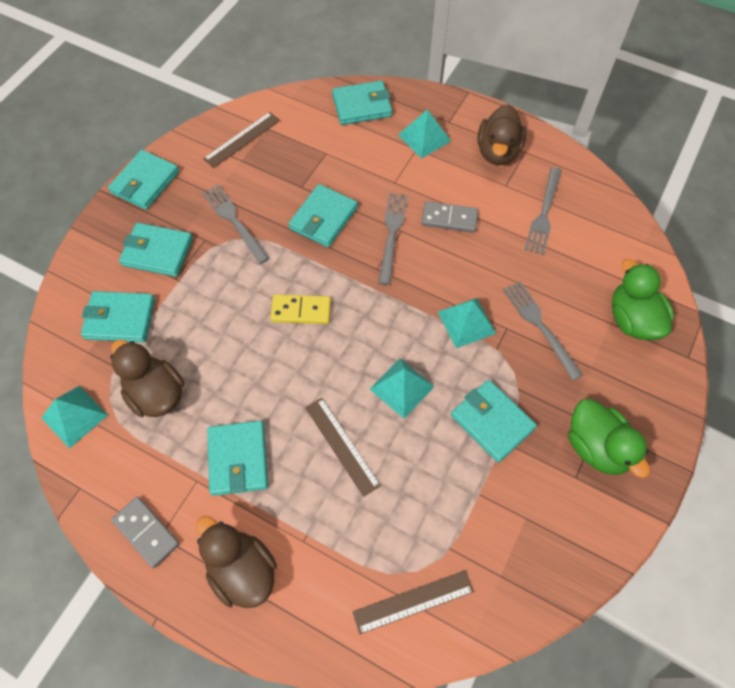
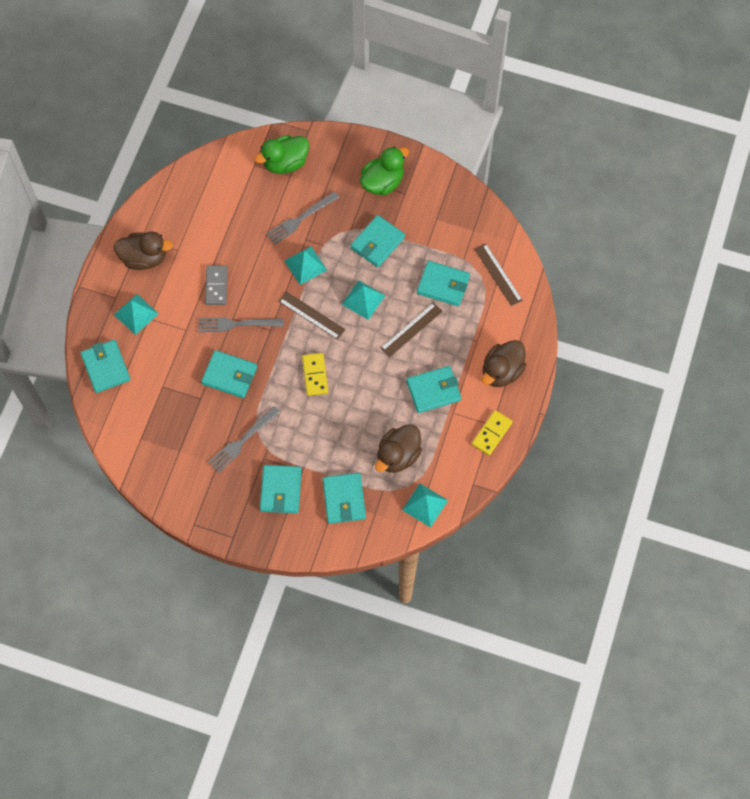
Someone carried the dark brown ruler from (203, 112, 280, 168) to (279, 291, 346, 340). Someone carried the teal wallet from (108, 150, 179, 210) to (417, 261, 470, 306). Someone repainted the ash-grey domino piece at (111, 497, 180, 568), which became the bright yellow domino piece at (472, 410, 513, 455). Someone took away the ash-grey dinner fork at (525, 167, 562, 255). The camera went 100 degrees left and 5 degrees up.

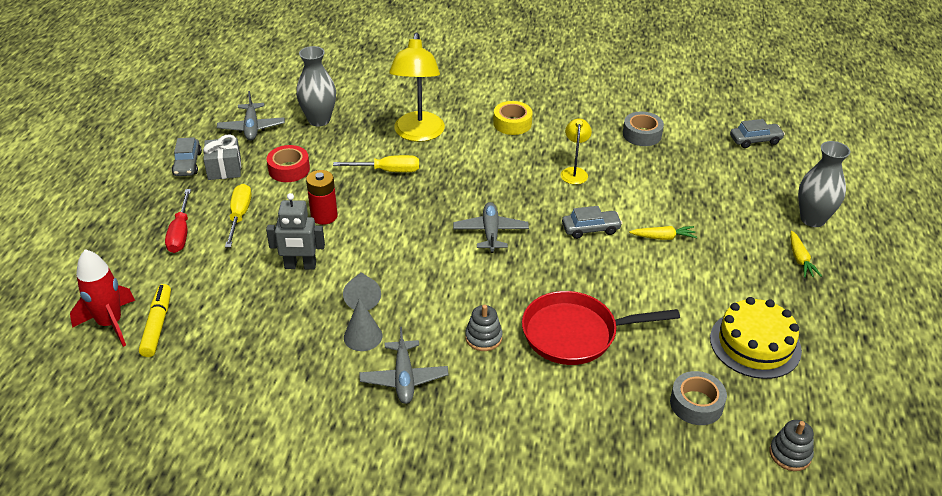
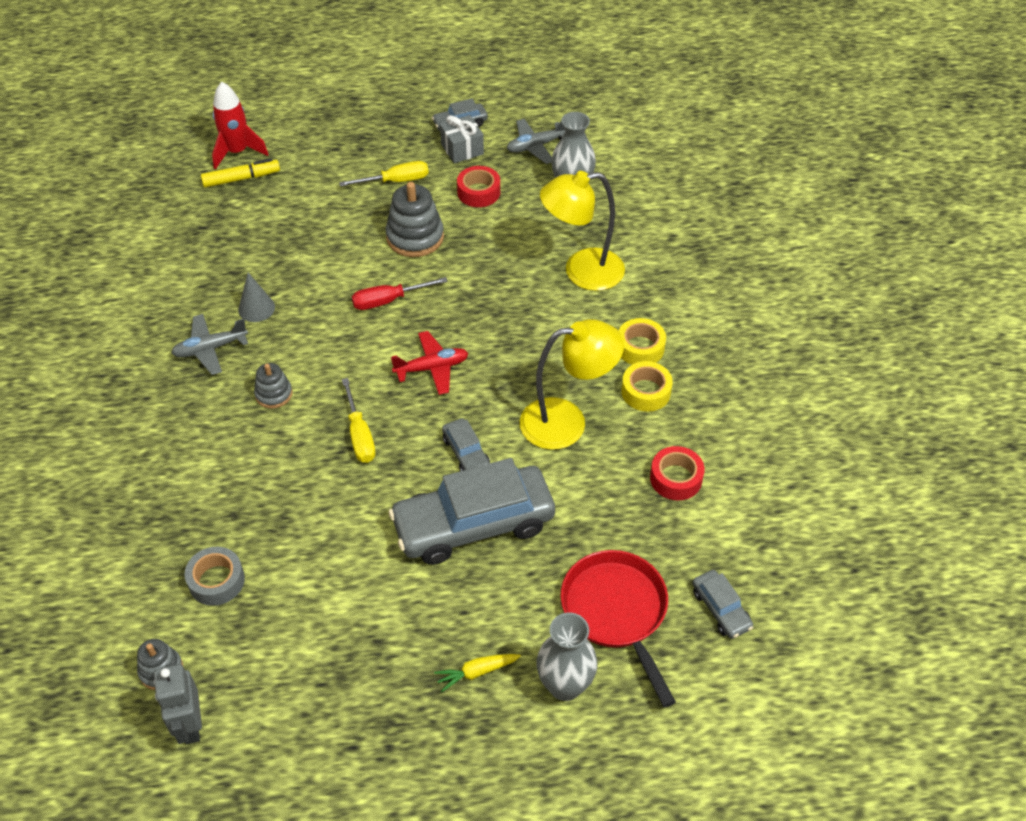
Someone carried the ash-grey toy robot from (266, 193, 325, 270) to (154, 663, 202, 744). Someone carried the bright yellow hand screwdriver from (333, 155, 419, 172) to (342, 378, 376, 463). Someone carried the red hand screwdriver from (165, 189, 191, 253) to (352, 277, 448, 310). Someone swapped the red AA battery at (306, 170, 338, 225) for the ash-grey stacking toy at (386, 182, 444, 257). Someone swapped the bright yellow toy carrot at (629, 226, 697, 240) for the ash-grey toy car at (389, 458, 555, 565). Someone repainted the ash-grey toy plane at (453, 202, 529, 253), which became the red toy plane at (391, 331, 468, 395). Someone scaled the bright yellow reading lamp at (561, 118, 592, 184) by 1.94. Someone carried the red skillet from (522, 291, 680, 365) to (561, 550, 676, 707). Someone put down the bright yellow roll of tape at (621, 361, 673, 412). Someone repainted the ash-grey roll of tape at (623, 112, 664, 146), which became the red roll of tape at (650, 446, 705, 500). Someone took away the ash-grey cone shape at (343, 272, 381, 310). Someone took away the bright yellow gateau at (710, 297, 802, 379). The camera went 75 degrees right and 10 degrees up.

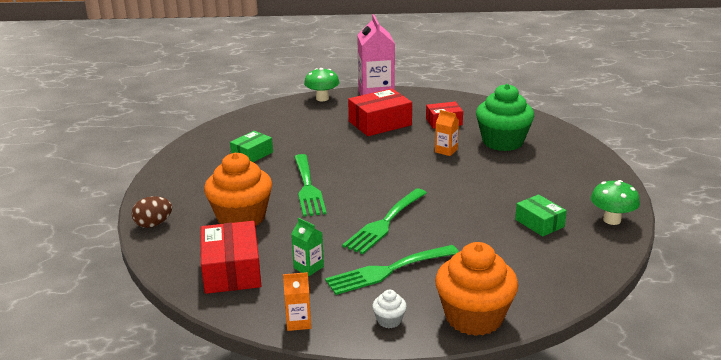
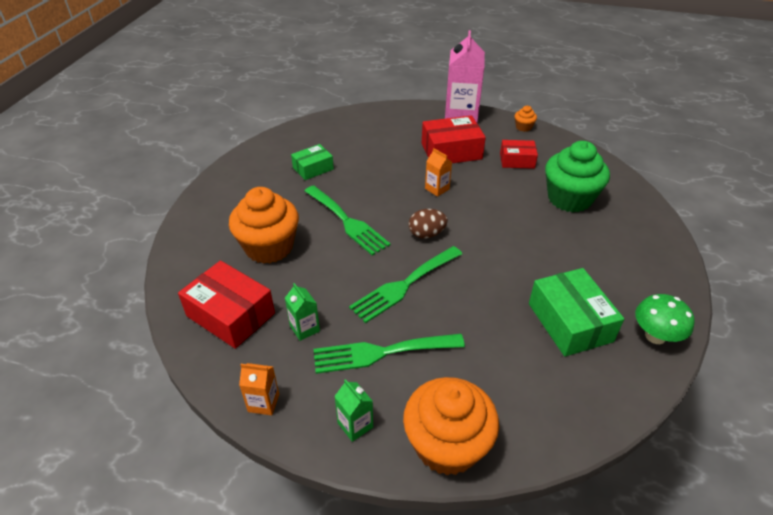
Someone rotated the red parcel at (201, 221, 261, 294) by 60 degrees counterclockwise. Someone rotated the leaf-green dinner fork at (294, 154, 327, 217) by 45 degrees counterclockwise. Someone swapped the snow-white cupcake at (372, 290, 407, 328) for the leaf-green carton at (334, 379, 373, 442). Someone carried the dark brown toy egg from (132, 196, 172, 228) to (408, 209, 448, 239). Someone carried the bright orange carton from (435, 110, 459, 156) to (425, 148, 452, 197). Someone put down the bright orange cupcake at (514, 106, 537, 132). Someone scaled the leaf-green parcel at (515, 194, 567, 237) by 1.64. Someone took away the leaf-green mushroom at (304, 68, 340, 101). The camera went 15 degrees right and 15 degrees up.

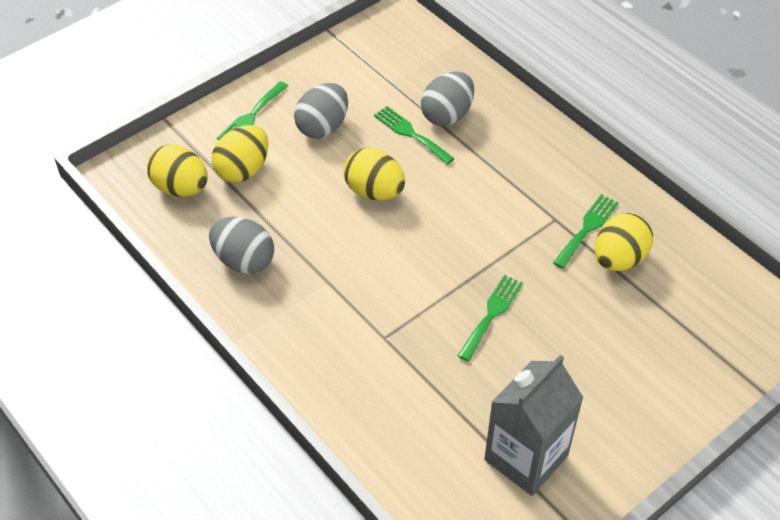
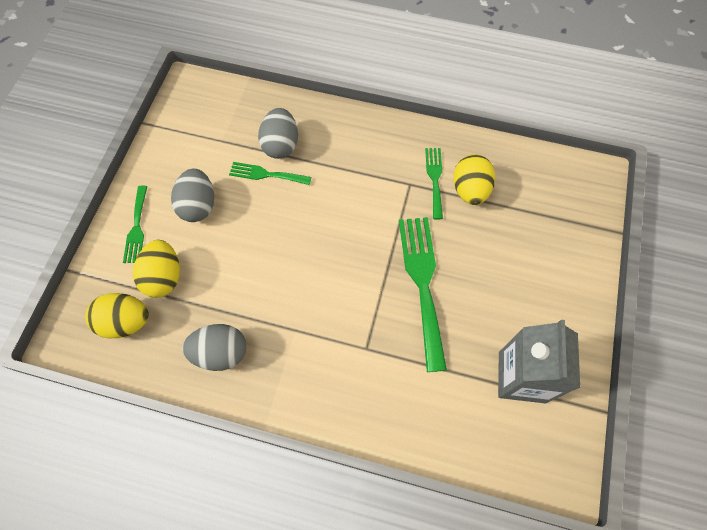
Someone scaled the leaf-green dinner fork at (458, 275, 523, 362) by 1.82. Someone took away the bright yellow toy egg at (343, 148, 405, 200). The camera went 35 degrees left and 15 degrees up.

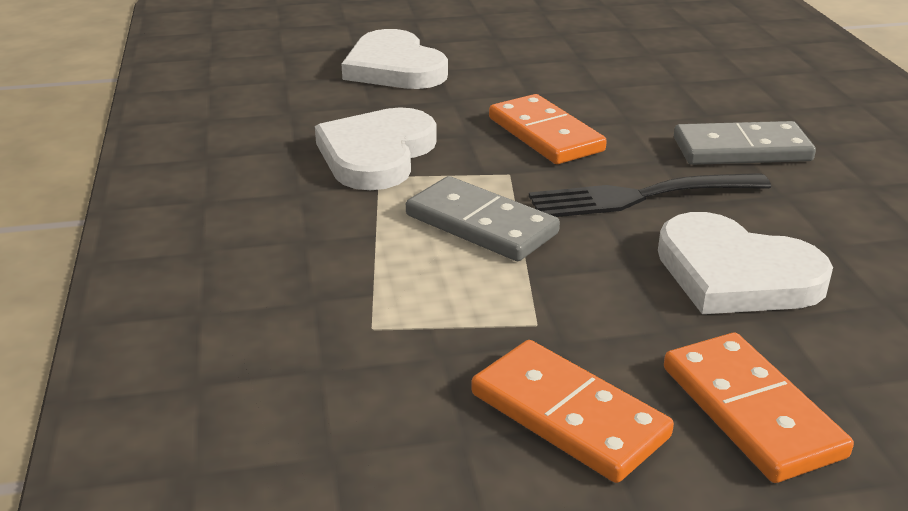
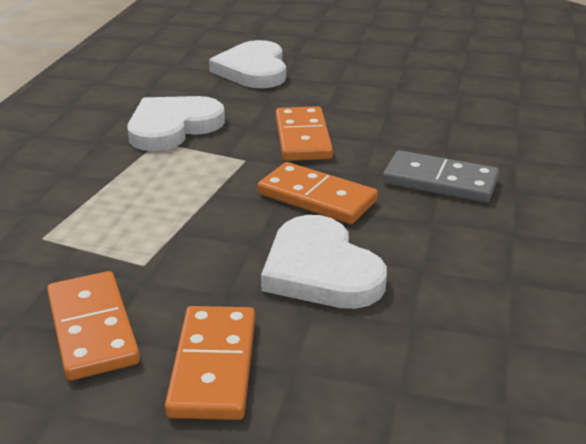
Someone swapped the black dinner fork at (529, 173, 771, 217) for the bright orange domino piece at (257, 162, 378, 224). Someone took away the ash-grey domino piece at (406, 176, 560, 261). The camera went 25 degrees right and 0 degrees up.

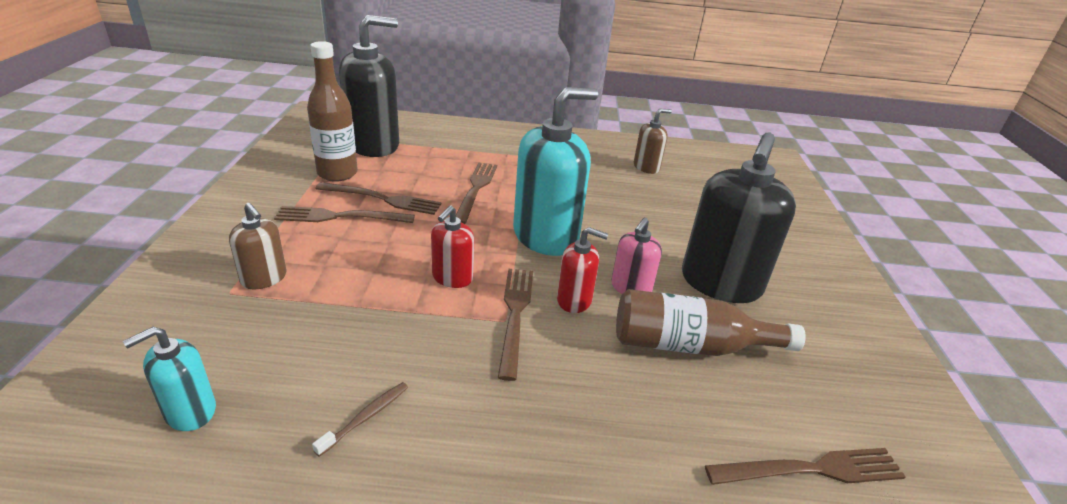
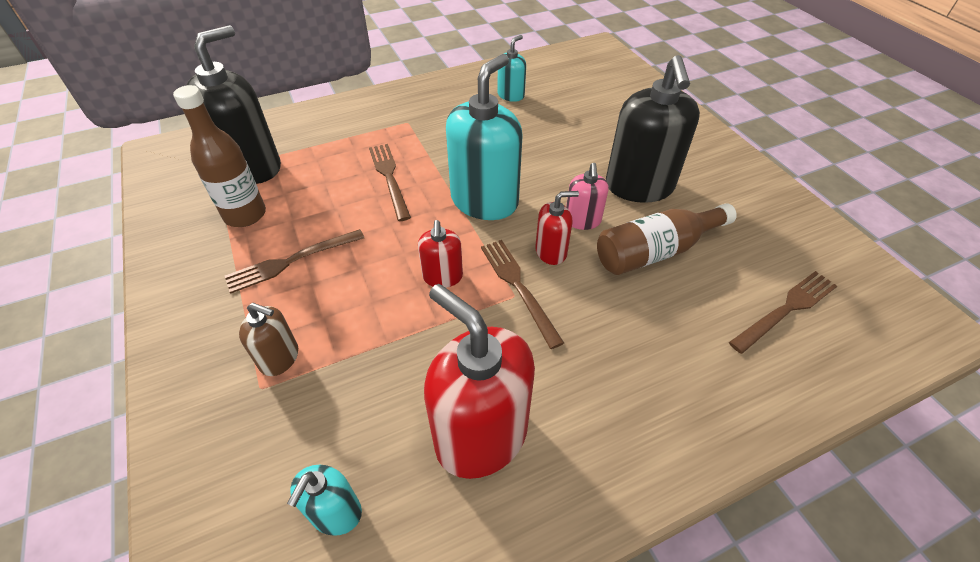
Someone swapped the dark brown dental brush at (312, 382, 408, 457) for the red pump bottle at (424, 284, 535, 479). Someone repainted the dark brown pump bottle at (634, 109, 672, 174), which became the teal pump bottle at (497, 35, 526, 102). Someone took away the dark brown dinner fork at (315, 182, 442, 215). The camera went 25 degrees left and 15 degrees up.

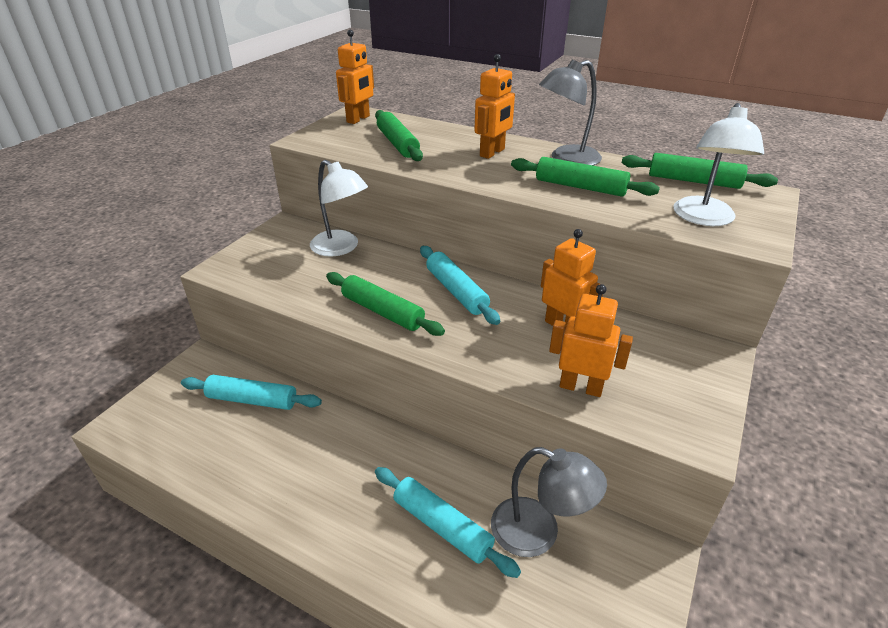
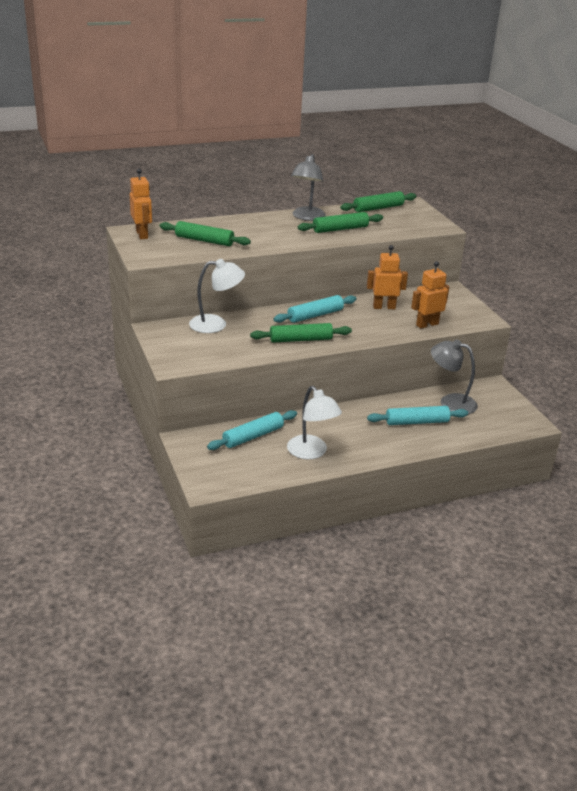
Someone rotated the teal dough roller at (420, 246, 500, 325) by 45 degrees counterclockwise. Someone carried the snow-white reading lamp from (673, 103, 764, 226) to (287, 386, 342, 459). Someone rotated the ash-grey reading lamp at (491, 447, 607, 557) by 135 degrees counterclockwise. Someone took away the bright orange toy robot at (474, 54, 515, 159). The camera went 50 degrees left and 5 degrees down.

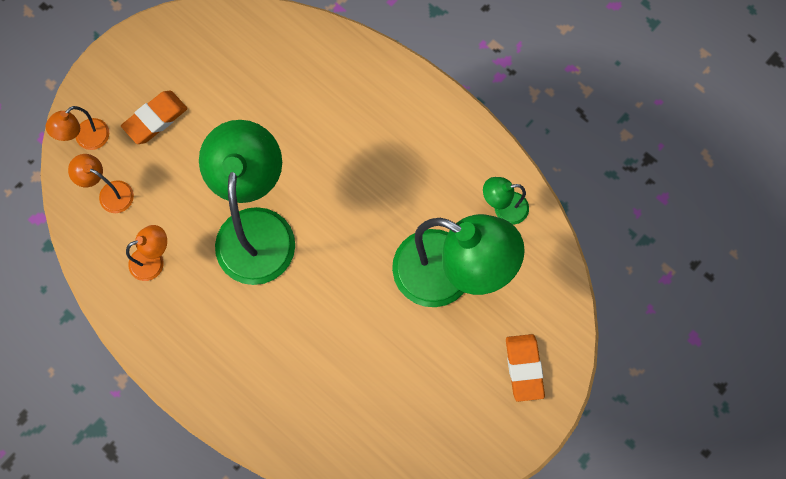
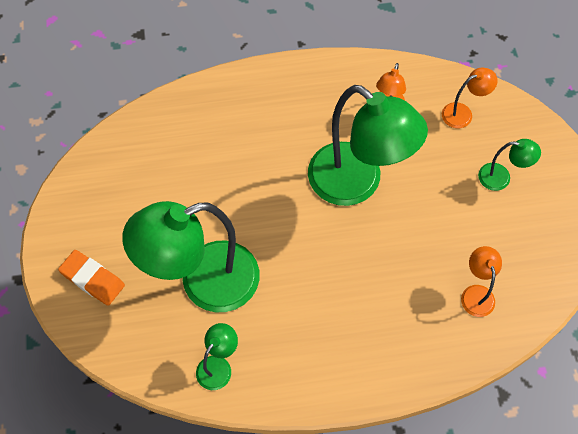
Someone carried the bright orange reading lamp from (46, 106, 109, 150) to (461, 246, 502, 317). Someone swapped the bright orange gum eraser at (121, 91, 188, 144) for the leaf-green reading lamp at (478, 139, 541, 191). The camera went 130 degrees right and 10 degrees down.

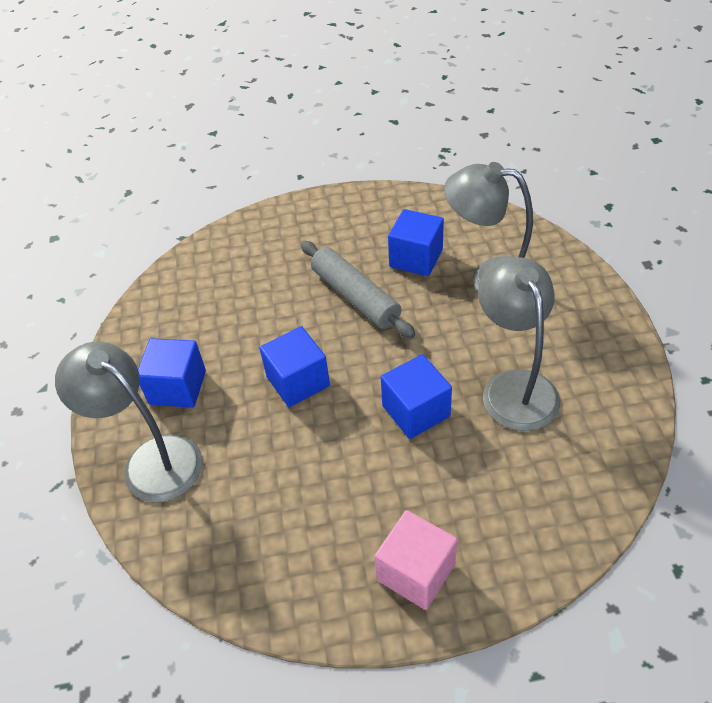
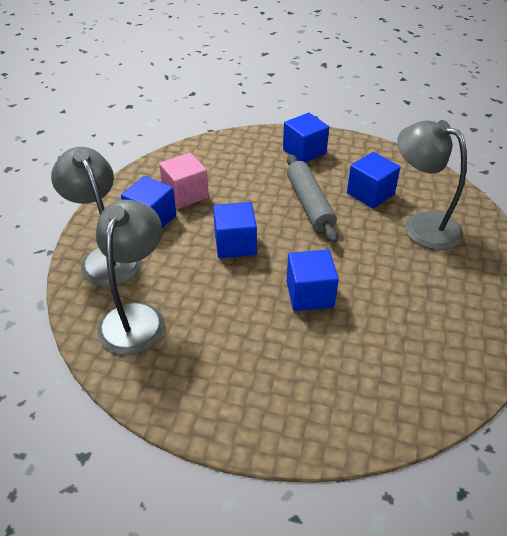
Someone carried the ash-grey reading lamp from (478, 257, 560, 431) to (96, 200, 165, 355). Someone carried the rosy cube from (375, 510, 457, 610) to (159, 153, 209, 209). Someone put down the cobalt cube at (283, 113, 329, 162). The camera went 20 degrees right and 5 degrees down.

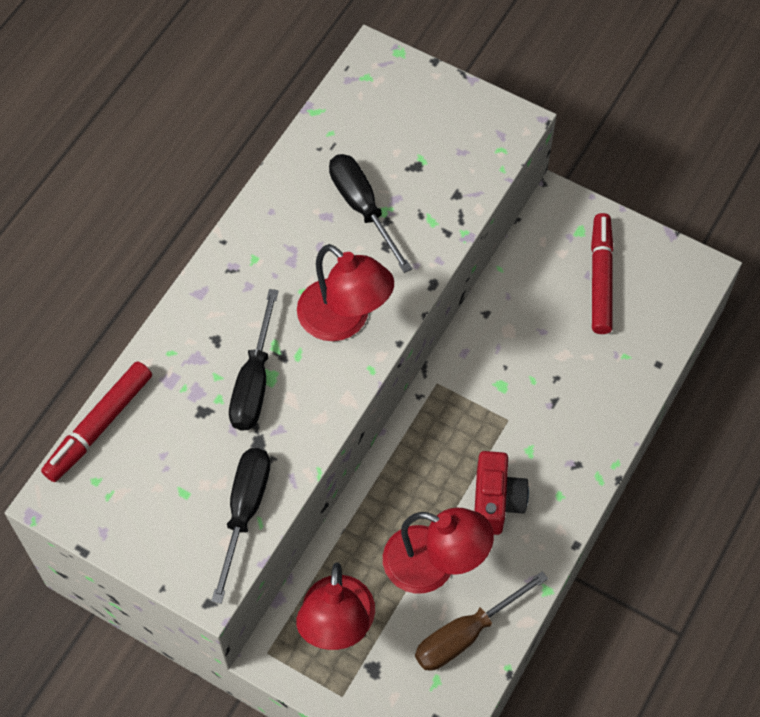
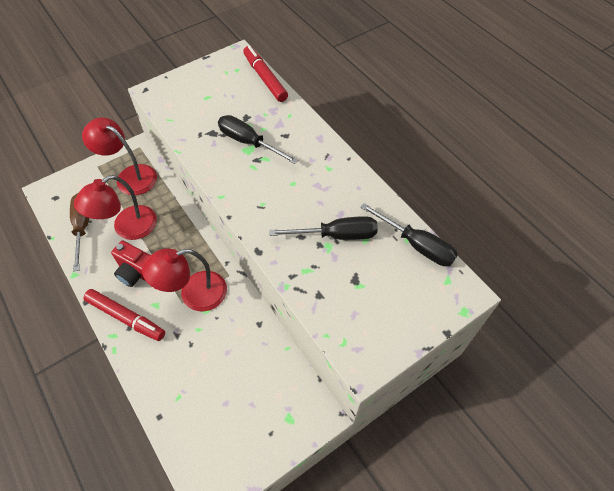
Someone carried the red marker pen from (591, 213, 614, 334) to (84, 289, 165, 341). Someone carried the red reading lamp from (297, 244, 394, 341) to (142, 248, 227, 311). Someone carried the black hand screwdriver from (212, 448, 270, 604) to (360, 203, 458, 266). The camera went 115 degrees right and 5 degrees down.

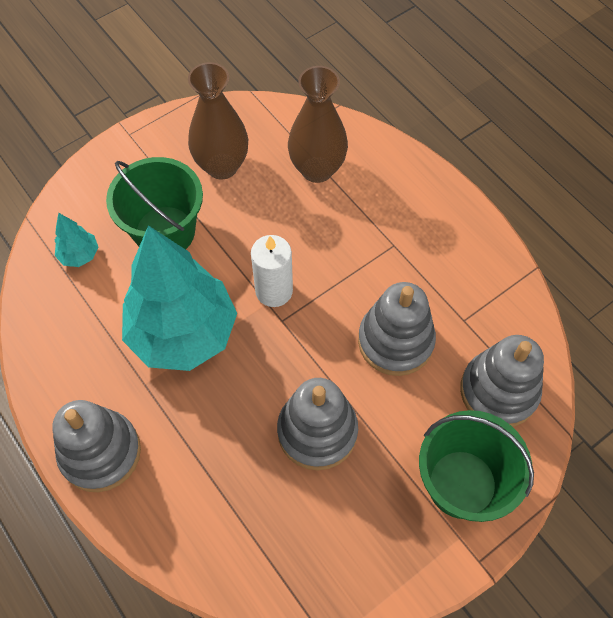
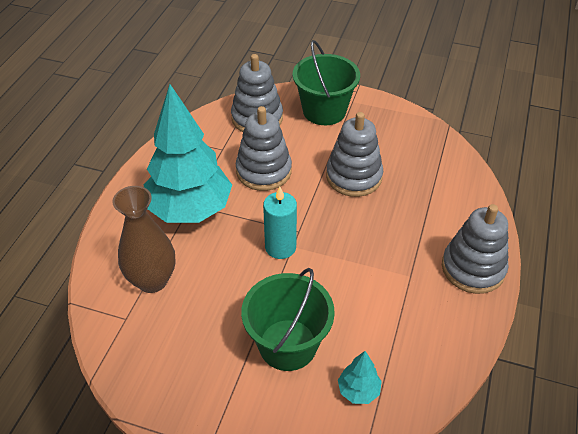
Someone carried the teal fir tree from (122, 225, 237, 371) to (144, 84, 232, 223). Someone repainted the snow-white pillar candle at (251, 235, 293, 307), which became the teal pillar candle at (263, 186, 297, 259). Someone took away the dark brown tall vase at (188, 62, 248, 180). The camera went 125 degrees left and 15 degrees down.

